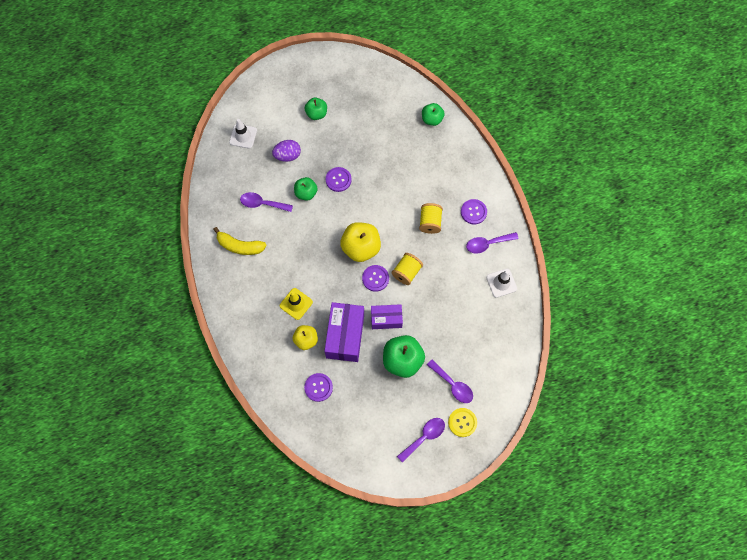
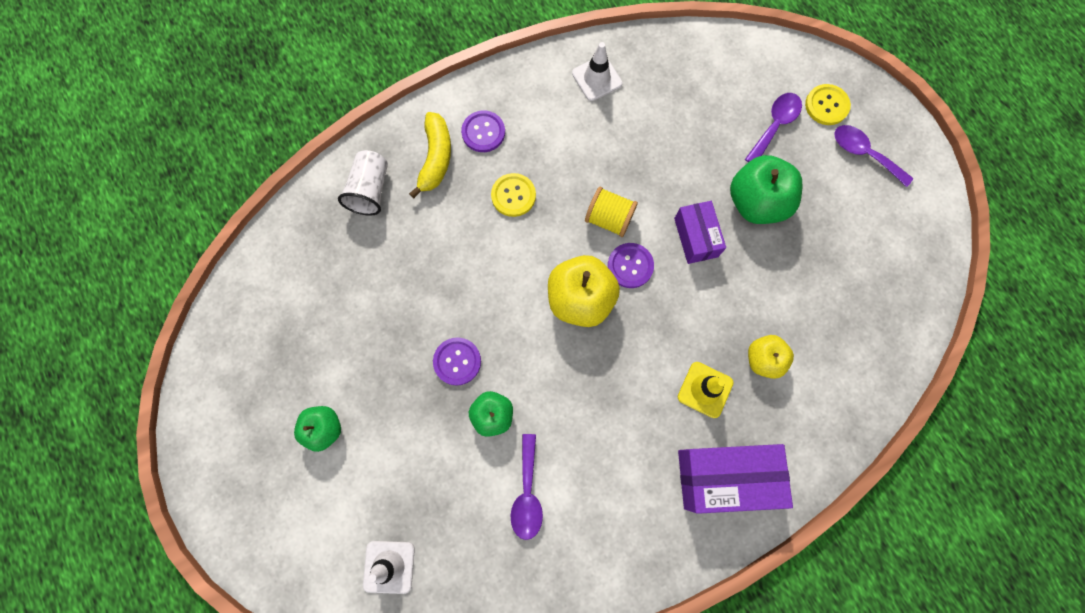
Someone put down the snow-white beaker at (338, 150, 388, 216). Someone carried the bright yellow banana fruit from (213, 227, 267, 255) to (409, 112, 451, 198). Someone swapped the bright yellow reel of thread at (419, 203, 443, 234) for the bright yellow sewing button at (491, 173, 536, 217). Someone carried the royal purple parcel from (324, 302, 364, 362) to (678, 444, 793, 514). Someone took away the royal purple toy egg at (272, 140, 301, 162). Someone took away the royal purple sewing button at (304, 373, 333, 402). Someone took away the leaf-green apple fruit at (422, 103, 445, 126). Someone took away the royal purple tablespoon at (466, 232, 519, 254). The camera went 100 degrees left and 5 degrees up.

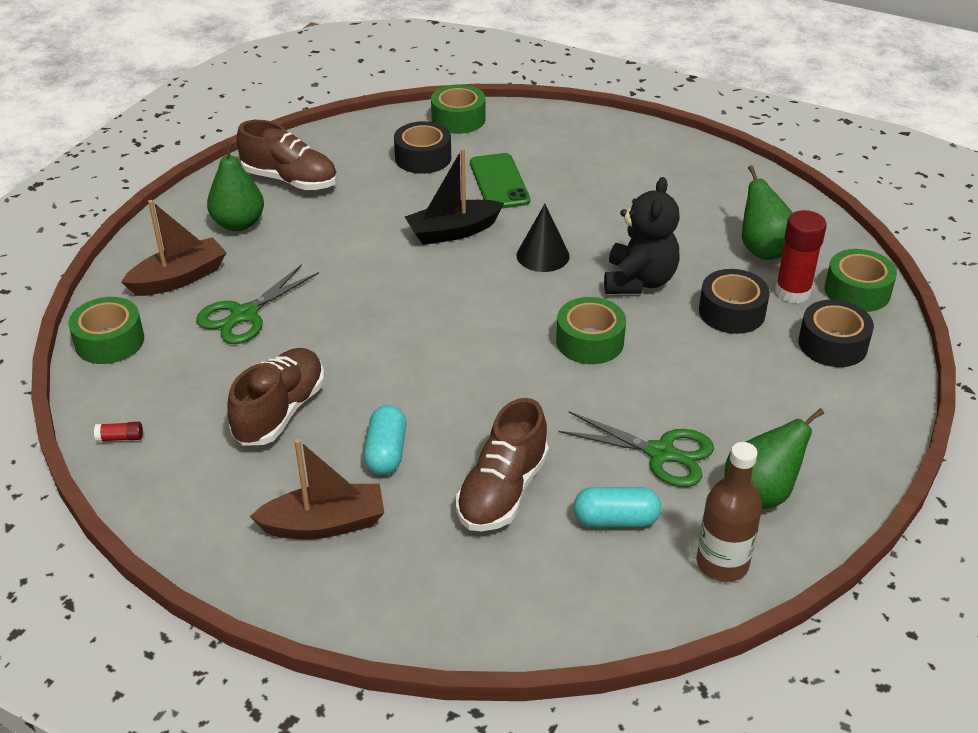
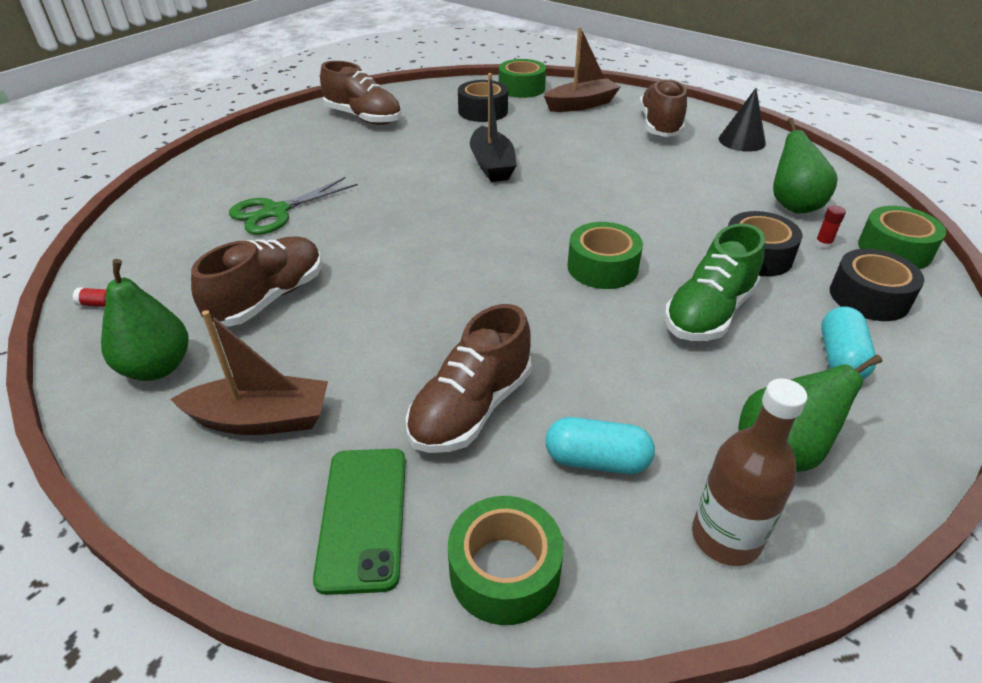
Someone carried the leaf-green pear fruit from (207, 142, 264, 231) to (101, 259, 189, 381). Someone carried the leaf-green smartphone from (470, 153, 530, 209) to (313, 449, 406, 595). Someone carried the leaf-green roll of tape from (68, 297, 144, 364) to (448, 496, 564, 625). Someone rotated the black sailboat at (405, 148, 504, 245) by 90 degrees counterclockwise. Someone carried the dark brown sailboat from (121, 200, 227, 296) to (544, 27, 620, 112). Someone put down the dark brown sneaker at (639, 78, 687, 137). Someone put down the leaf-green sneaker at (664, 224, 765, 341). Someone carried the black cone shape from (516, 204, 570, 272) to (719, 88, 766, 152). Someone scaled the red stick of glue at (775, 210, 827, 304) by 0.44. Someone carried the teal capsule from (364, 405, 407, 475) to (821, 307, 876, 379). Someone took away the leaf-green scissors at (558, 411, 714, 487). Someone took away the black stuffed bear at (604, 177, 680, 294). The camera went 10 degrees right and 0 degrees up.

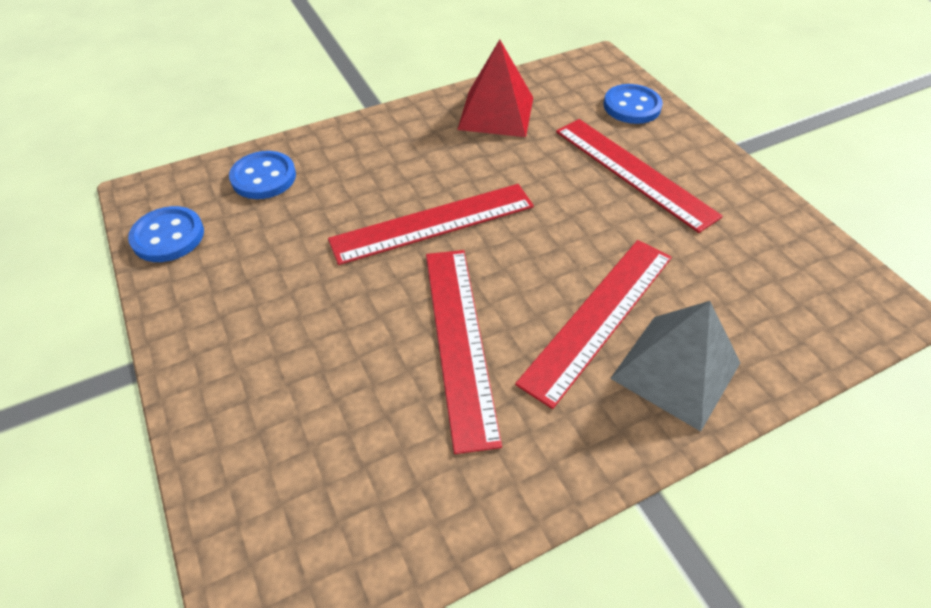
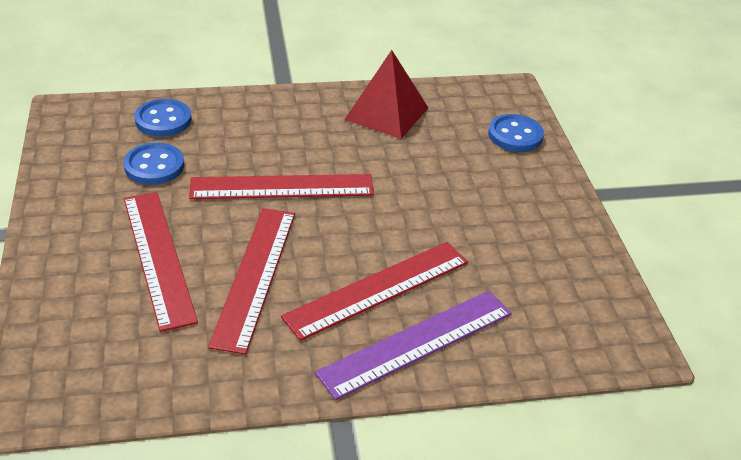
Someone carried the cobalt sewing button from (128, 206, 204, 262) to (123, 143, 184, 185). Someone carried the red ruler from (556, 119, 723, 233) to (124, 192, 198, 332). Someone swapped the ash-grey solid pyramid at (610, 301, 740, 432) for the royal purple ruler at (315, 291, 512, 400). The camera went 15 degrees right and 10 degrees down.

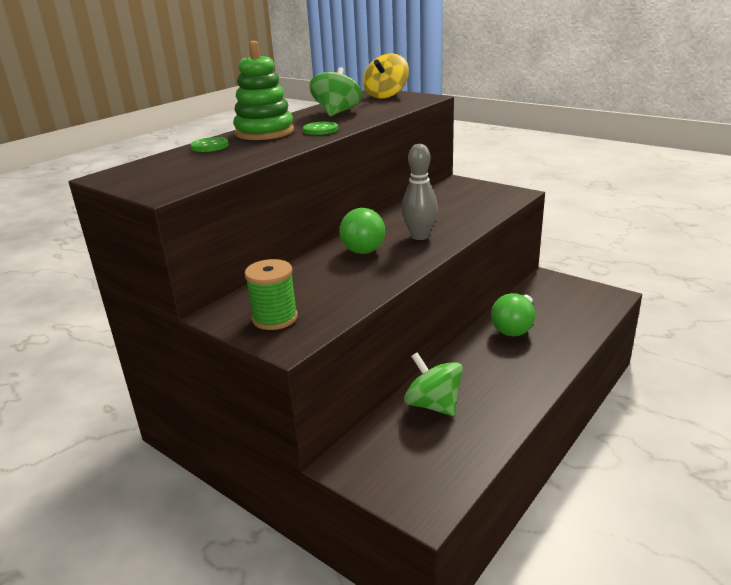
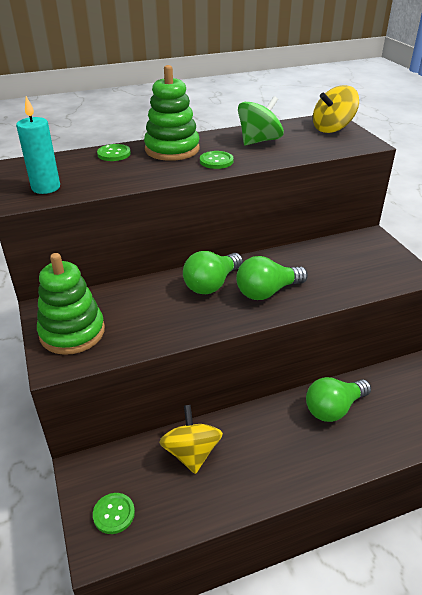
Someone put down the teal pillar candle at (16, 96, 60, 194). Someone swapped the leaf-green reel of thread at (244, 259, 298, 330) for the leaf-green stacking toy at (37, 253, 105, 355). Someone put down the leaf-green sewing button at (93, 493, 135, 534). Someone repainted the leaf-green whirligig at (404, 352, 463, 416), which became the bright yellow whirligig at (159, 405, 223, 474). Someone swapped the ash-grey bowling pin at (402, 144, 438, 240) for the leaf-green bulb at (236, 256, 308, 300). The camera went 30 degrees right and 10 degrees up.

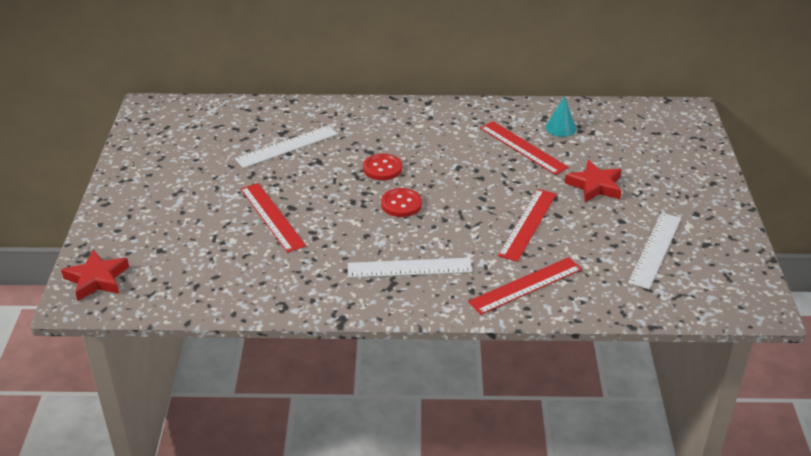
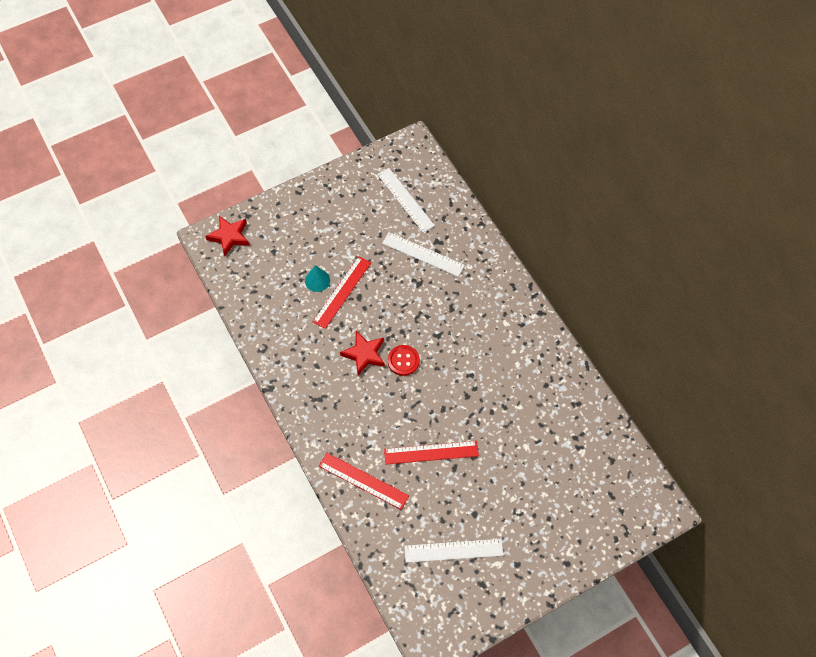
Someone carried the teal cone shape from (546, 96, 576, 137) to (305, 266, 330, 292). Someone carried the red star shape from (565, 160, 622, 202) to (340, 331, 385, 375). Someone carried the snow-white ruler from (348, 258, 472, 278) to (377, 168, 435, 233). Someone took away the red sewing button at (363, 154, 402, 180). Someone took away the red ruler at (480, 121, 569, 175). The camera went 60 degrees right and 25 degrees up.

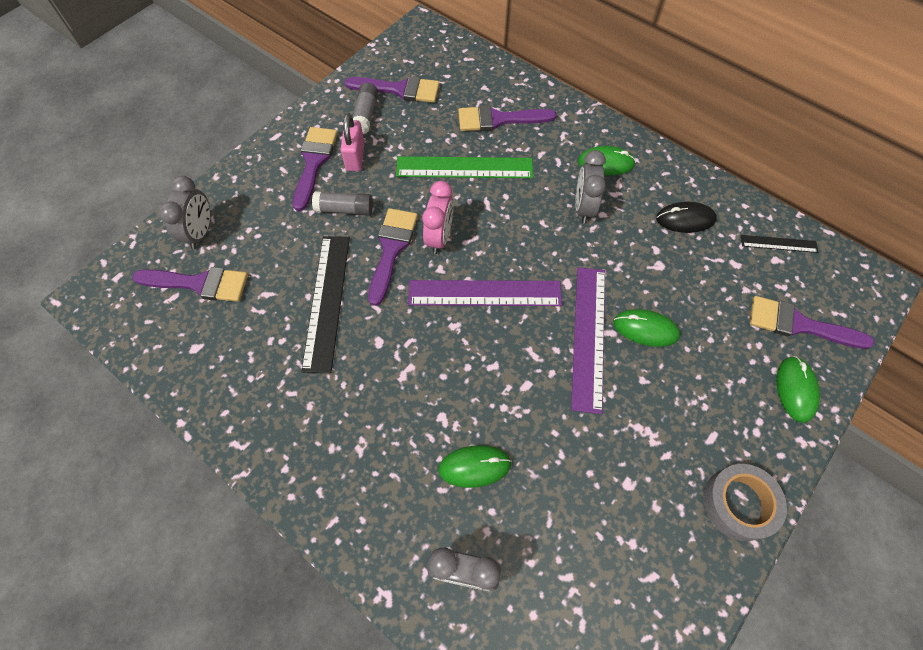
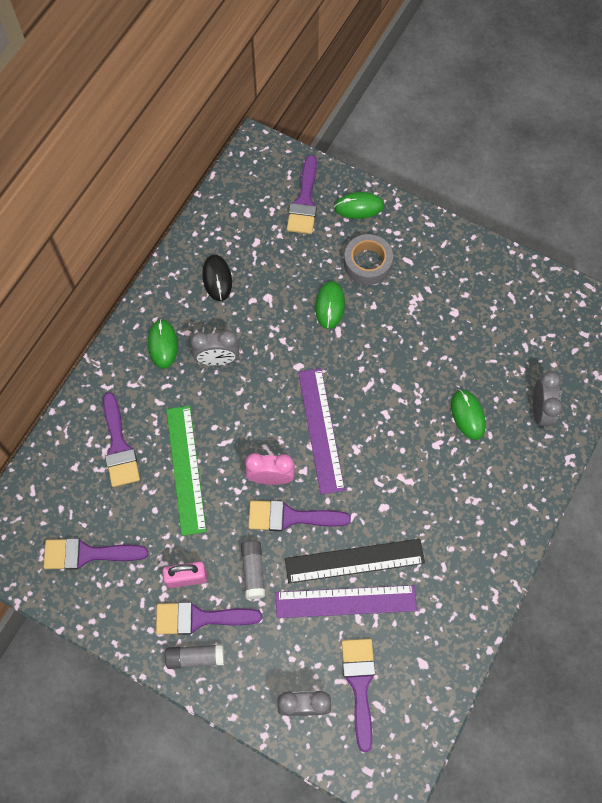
Someone rotated the royal purple paint brush at (344, 76, 439, 103) by 90 degrees counterclockwise. Someone carried the ash-grey stick of glue from (353, 83, 378, 134) to (165, 644, 224, 669). Someone carried the royal purple ruler from (571, 267, 605, 414) to (276, 585, 417, 618). Someone carried the ash-grey roll of tape from (703, 464, 787, 541) to (344, 234, 393, 285). Someone took away the black ruler at (741, 235, 818, 253). The camera went 100 degrees left and 5 degrees up.

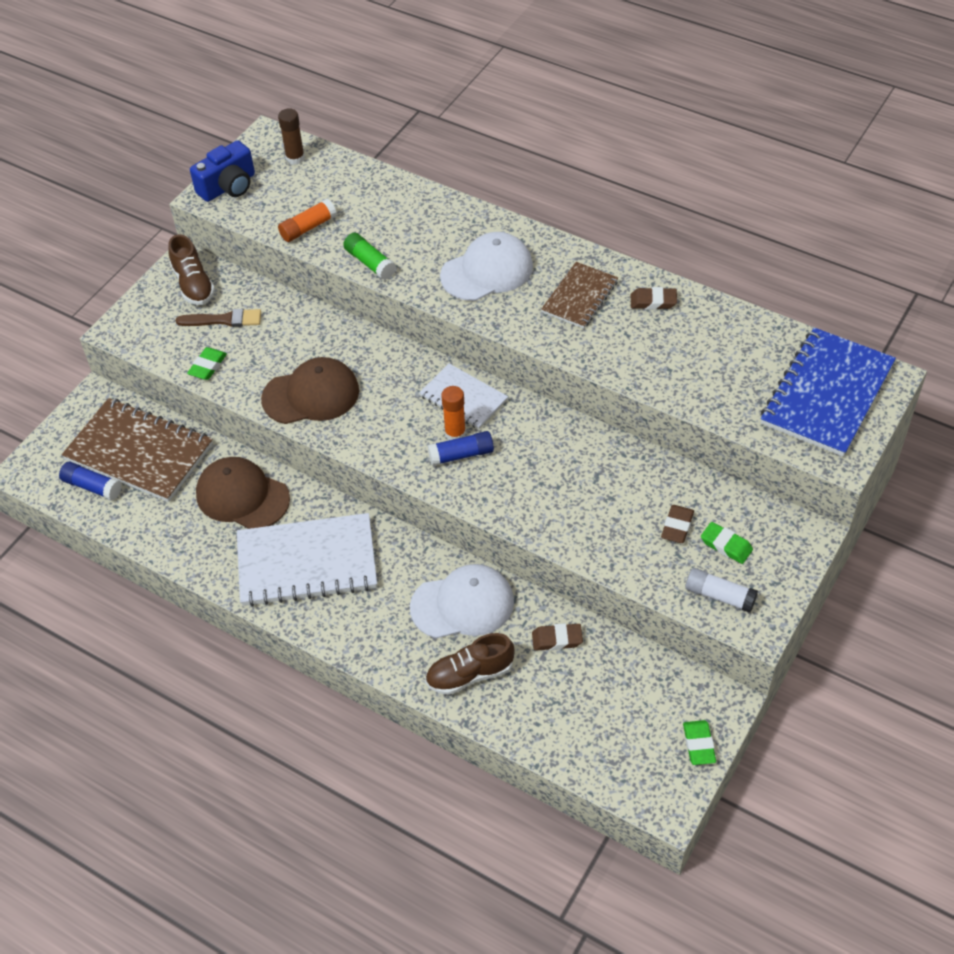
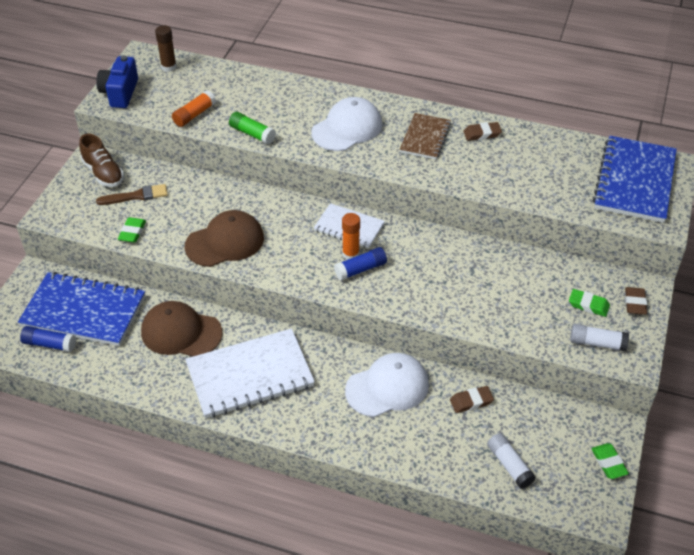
Someone repainted the dark brown exercise book at (62, 398, 213, 502), which became the cobalt exercise book at (18, 272, 145, 346). Someone rotated the cobalt compact camera at (190, 140, 255, 202) by 150 degrees clockwise. Someone put down the snow-white stick of glue at (487, 433, 536, 489). Someone carried the dark brown gum eraser from (661, 505, 694, 543) to (625, 287, 647, 315). Someone took away the dark brown sneaker at (425, 633, 515, 695). The camera went 15 degrees left and 5 degrees down.

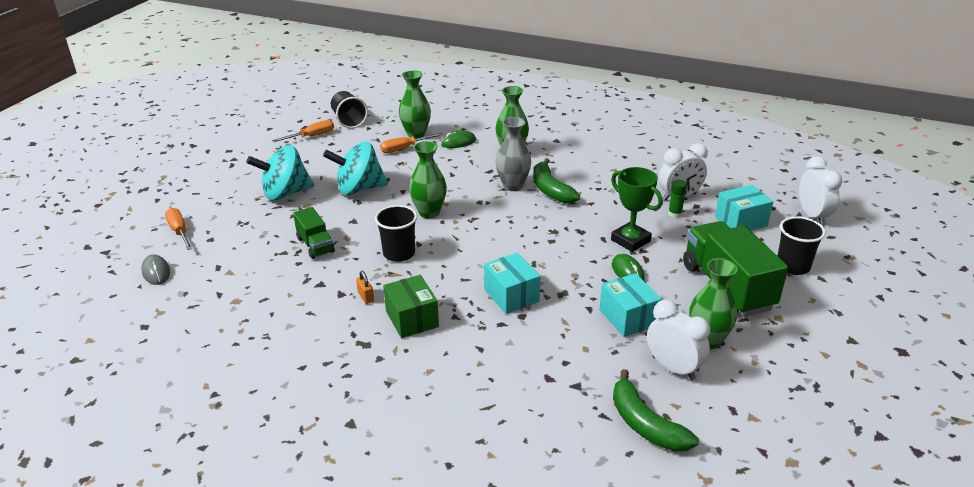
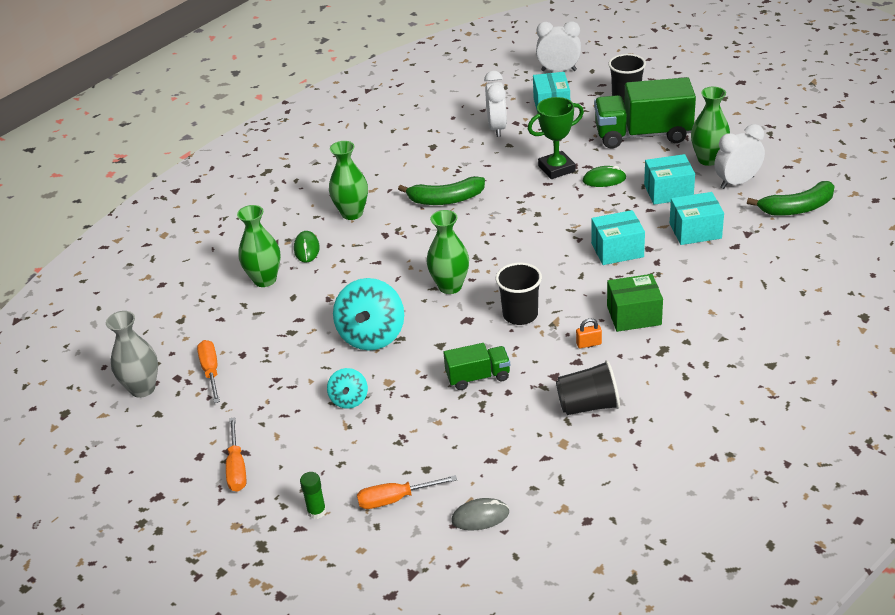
Someone carried the ash-grey tall vase from (496, 117, 531, 191) to (106, 311, 158, 398). Someone carried the bright orange hand screwdriver from (380, 133, 443, 153) to (226, 417, 246, 492). Someone carried the leaf-green stick of glue from (668, 180, 687, 218) to (300, 472, 326, 519). Someone scaled the teal whirligig at (246, 145, 314, 200) by 0.54. Someone carried the black beaker from (331, 91, 368, 128) to (556, 360, 620, 415). Someone put down the teal parcel at (670, 192, 724, 245). The camera went 70 degrees left and 5 degrees up.

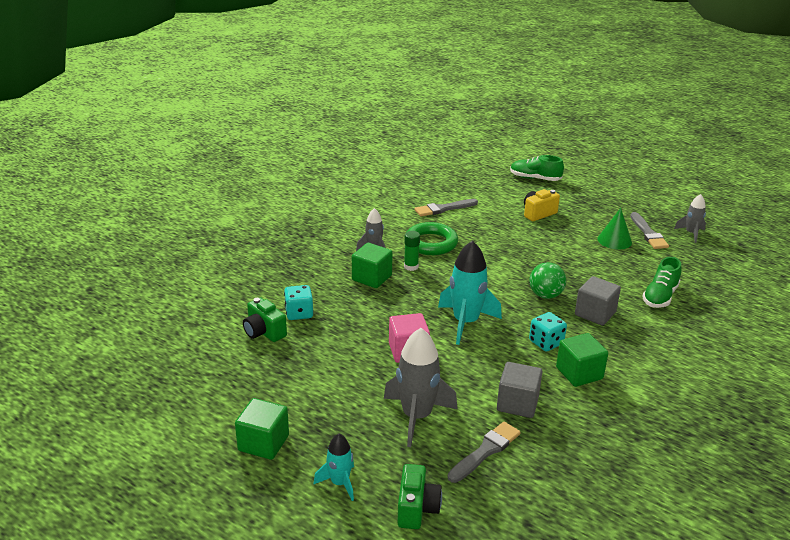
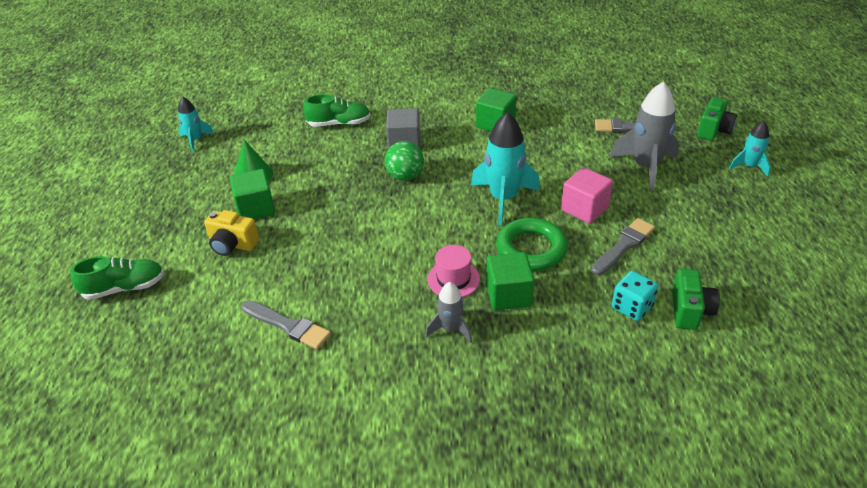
Someone rotated the leaf-green sneaker at (510, 155, 564, 181) by 90 degrees counterclockwise. Someone repainted the ash-grey rocket at (674, 194, 706, 243), which became the teal rocket at (178, 97, 214, 152). Someone carried the leaf-green cube from (235, 398, 289, 460) to (230, 169, 275, 219). Someone swapped the leaf-green stick of glue at (404, 231, 420, 271) for the rosy tall hat at (427, 245, 480, 297). Someone carried the leaf-green torus from (407, 222, 458, 255) to (496, 218, 568, 271). Someone carried the ash-grey paint brush from (630, 212, 669, 249) to (591, 218, 655, 275). Someone rotated the leaf-green compact camera at (397, 464, 442, 529) by 150 degrees clockwise. Someone took away the ash-grey cube at (497, 362, 543, 418). Someone took away the teal game die at (529, 312, 567, 351). The camera went 125 degrees left and 10 degrees up.

